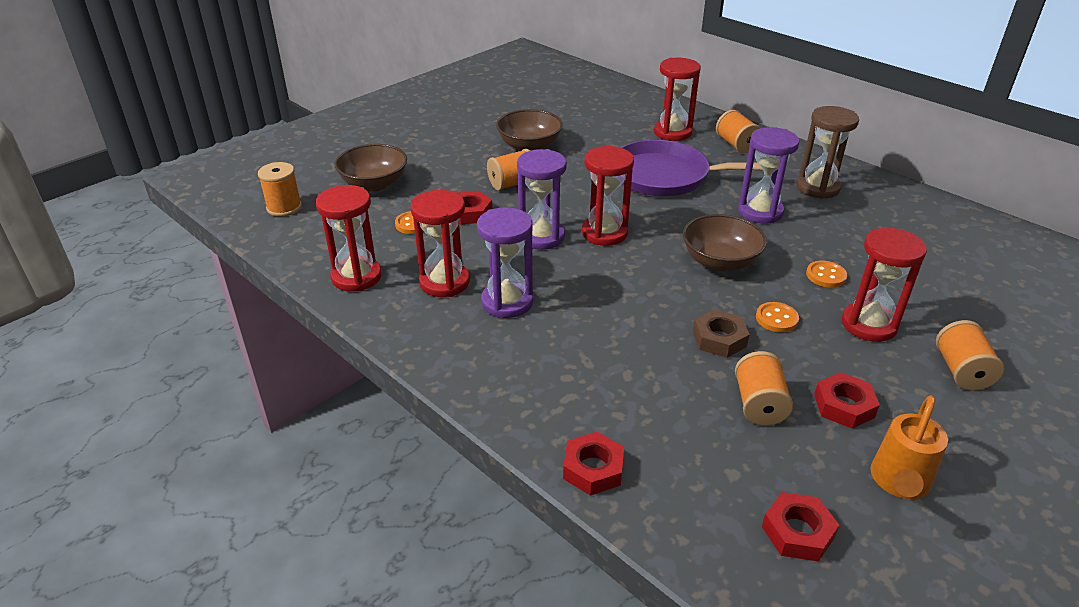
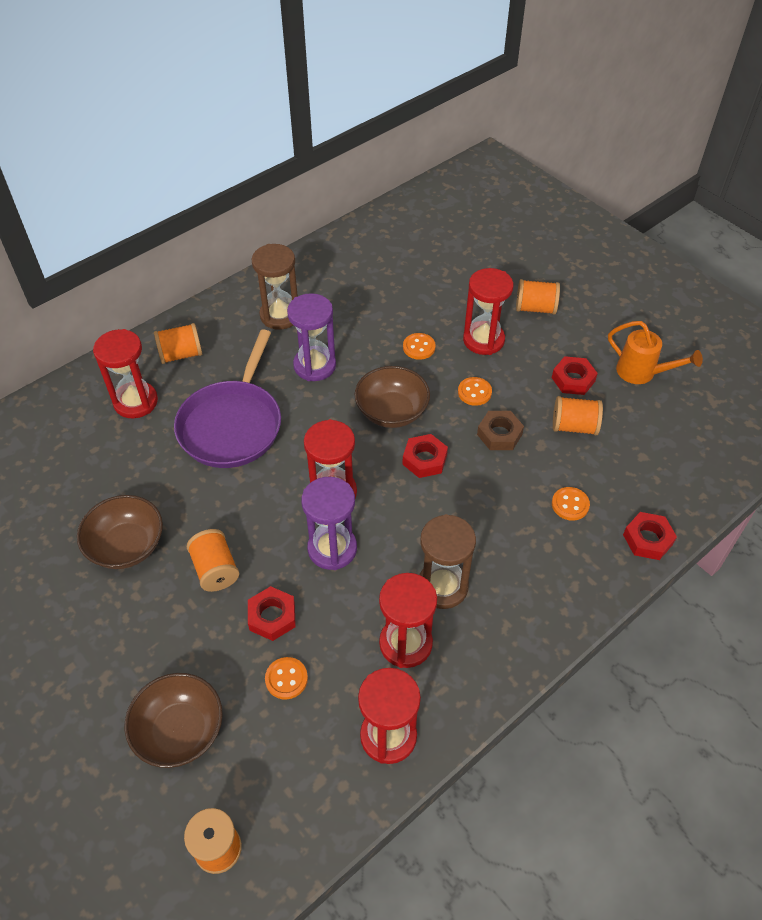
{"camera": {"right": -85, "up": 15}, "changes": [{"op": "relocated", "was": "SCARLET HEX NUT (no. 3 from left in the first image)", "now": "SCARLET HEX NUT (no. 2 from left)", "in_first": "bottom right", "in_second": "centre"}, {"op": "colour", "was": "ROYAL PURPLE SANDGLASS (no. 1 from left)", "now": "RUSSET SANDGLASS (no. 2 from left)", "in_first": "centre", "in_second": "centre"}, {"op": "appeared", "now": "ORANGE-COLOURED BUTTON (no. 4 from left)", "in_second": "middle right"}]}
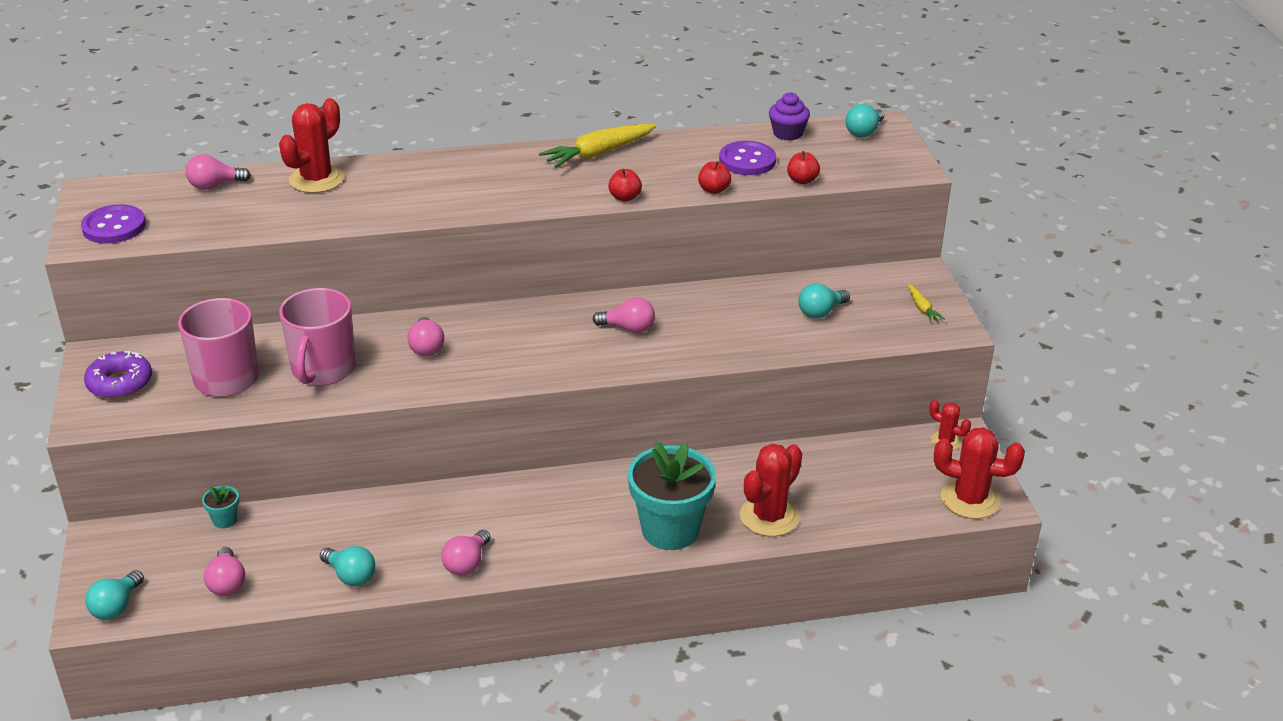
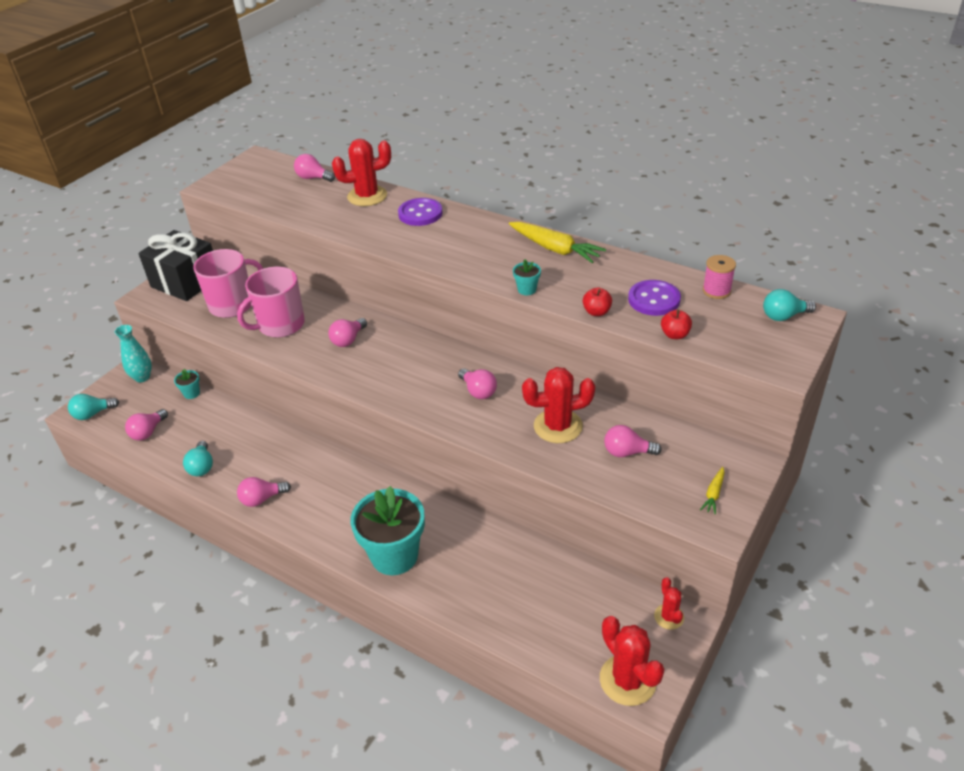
{"camera": {"right": 45, "up": 5}, "changes": [{"op": "appeared", "now": "TEAL FLOWER VASE", "in_second": "middle left"}, {"op": "exchanged", "was": "ROYAL PURPLE GLAZED DONUT", "now": "BLACK PRESENT", "in_first": "middle left", "in_second": "middle left"}, {"op": "relocated", "was": "ROYAL PURPLE BUTTON (no. 1 from left)", "in_first": "top left", "in_second": "top centre"}, {"op": "spun", "was": "GOLDEN TOY CARROT (no. 1 from left)", "in_first": "top centre", "in_second": "top centre", "clockwise": -150}, {"op": "exchanged", "was": "SCARLET APPLE (no. 1 from left)", "now": "TEAL PLANT POT (no. 3 from left)", "in_first": "top centre", "in_second": "centre"}, {"op": "relocated", "was": "SCARLET CACTUS (no. 2 from left)", "in_first": "bottom centre", "in_second": "centre"}, {"op": "colour", "was": "TEAL BULB (no. 3 from left)", "now": "PINK BULB (no. 6 from left)", "in_first": "centre", "in_second": "centre"}, {"op": "exchanged", "was": "ROYAL PURPLE FAIRY CAKE", "now": "PINK BOBBIN", "in_first": "top centre", "in_second": "middle right"}]}
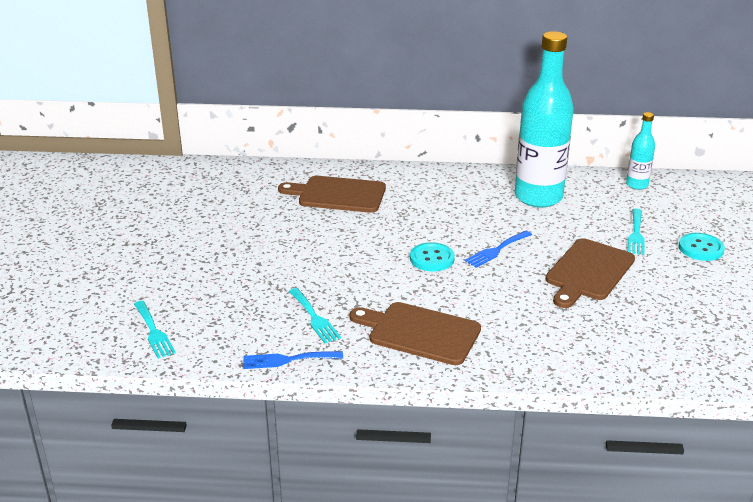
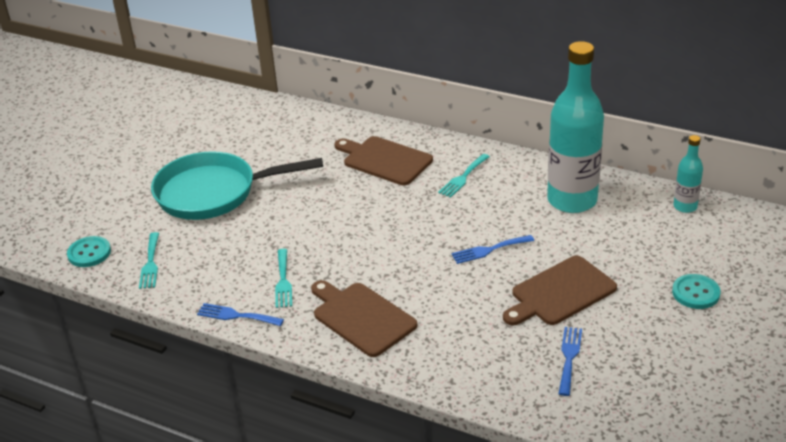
{"camera": {"right": 25, "up": 5}, "changes": [{"op": "relocated", "was": "TEAL BUTTON (no. 1 from left)", "in_first": "centre", "in_second": "middle left"}, {"op": "appeared", "now": "TEAL PAN", "in_second": "middle left"}, {"op": "relocated", "was": "TEAL TABLE FORK (no. 3 from left)", "in_first": "middle right", "in_second": "centre"}, {"op": "appeared", "now": "ROYAL BLUE TABLE FORK (no. 3 from left)", "in_second": "bottom right"}]}
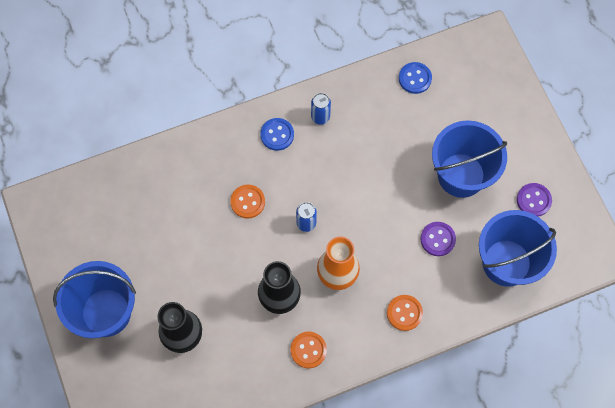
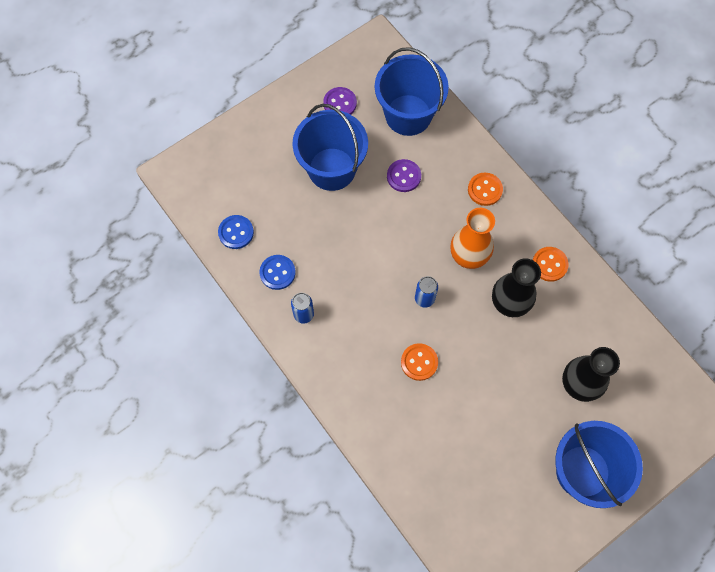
{"camera": {"right": -105, "up": 0}, "changes": [{"op": "relocated", "was": "ROYAL BLUE BUTTON (no. 1 from left in the first image)", "now": "ROYAL BLUE BUTTON (no. 2 from left)", "in_first": "top centre", "in_second": "centre"}]}
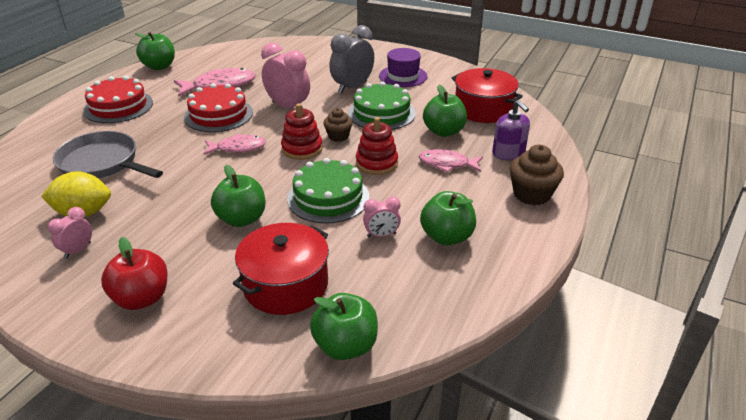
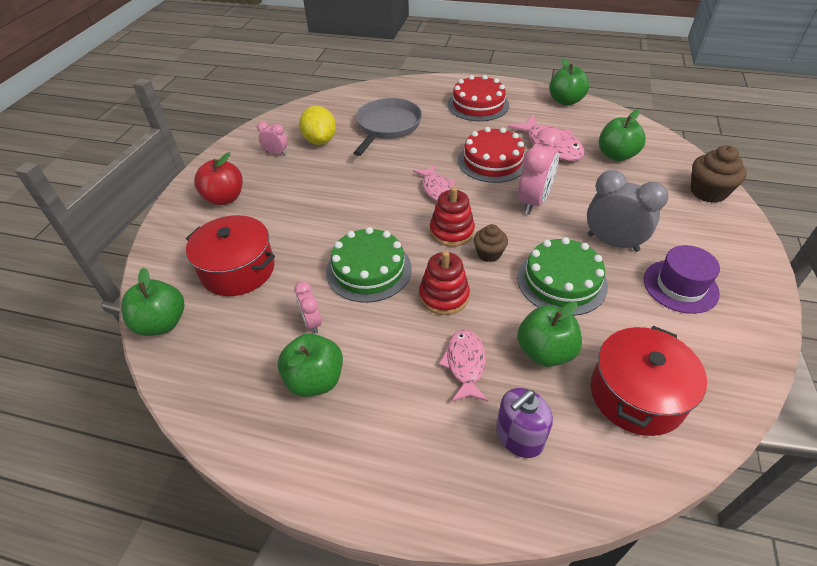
{"camera": {"right": 80, "up": 10}, "changes": [{"op": "relocated", "was": "GREEN APPLE (no. 2 from left in the first image)", "now": "GREEN APPLE (no. 5 from left)", "in_first": "middle left", "in_second": "top right"}, {"op": "relocated", "was": "RUSSET FAIRY CAKE (no. 2 from left)", "in_first": "middle right", "in_second": "top right"}]}
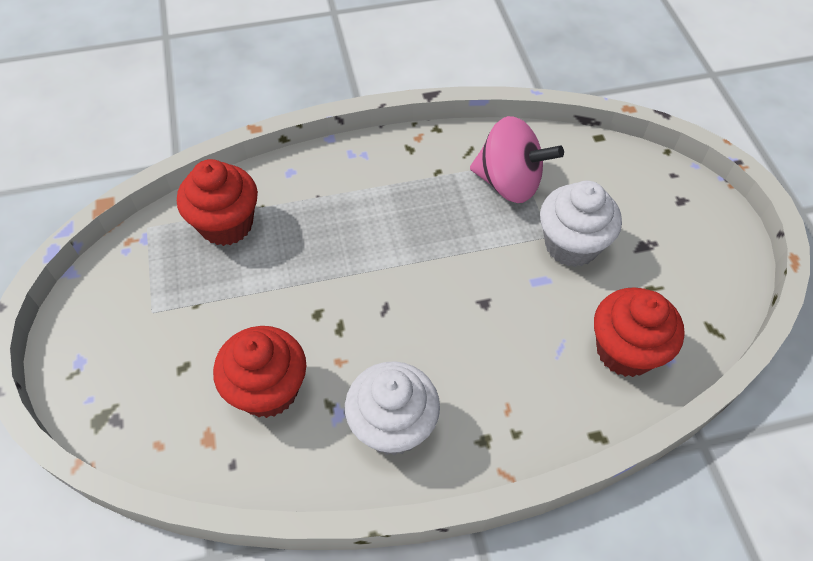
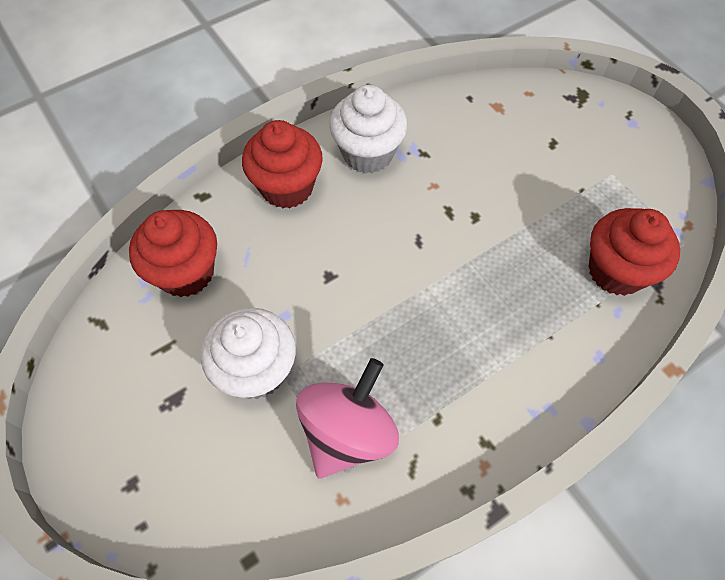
{"camera": {"right": 160, "up": 5}, "changes": [{"op": "relocated", "was": "SCARLET FAIRY CAKE (no. 2 from left)", "in_first": "middle left", "in_second": "top centre"}, {"op": "spun", "was": "PINK TOY TOP", "in_first": "top centre", "in_second": "bottom centre", "clockwise": 120}]}
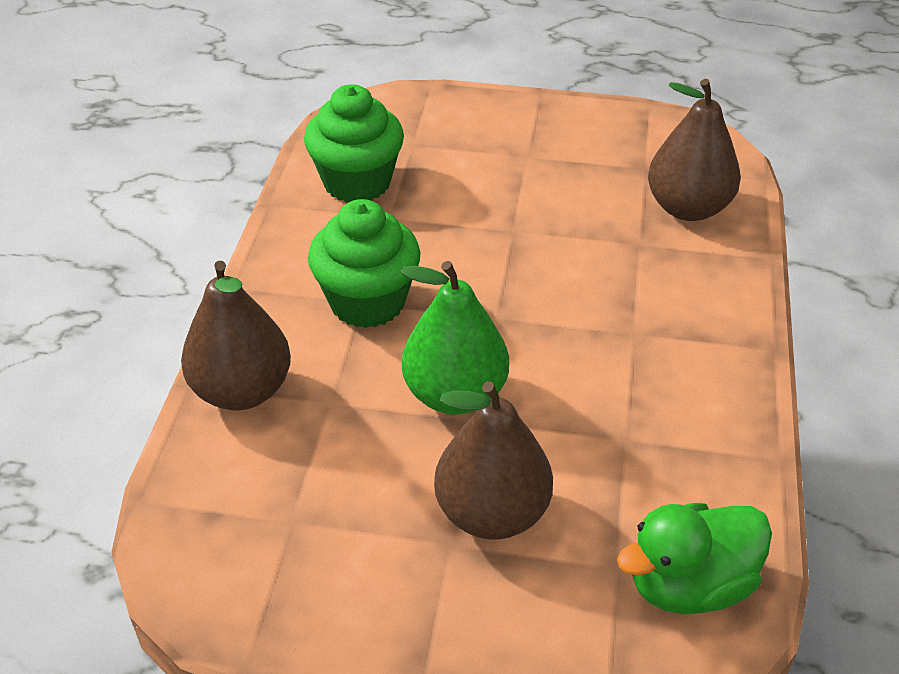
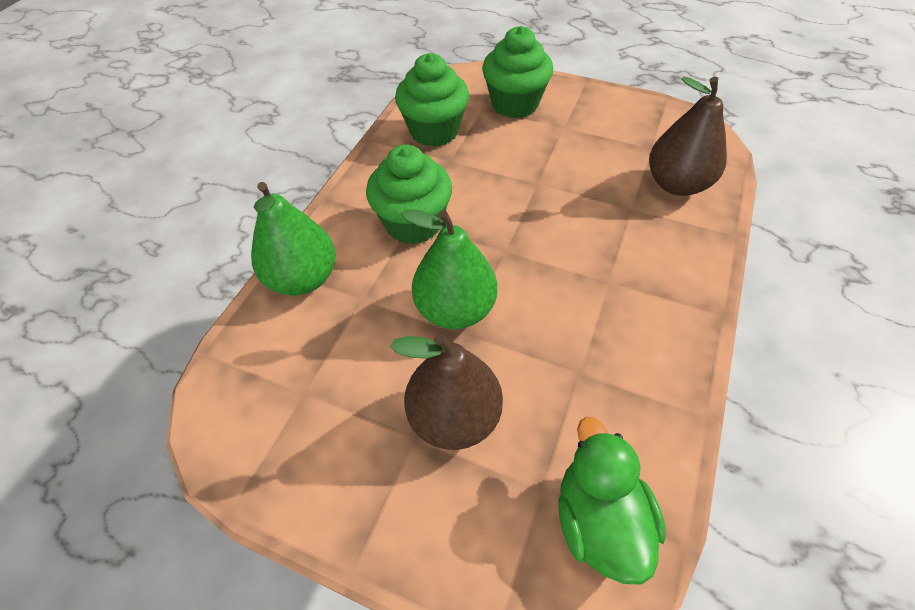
{"camera": {"right": 15, "up": 10}, "changes": [{"op": "colour", "was": "RUSSET PEAR FRUIT (no. 1 from left)", "now": "GREEN PEAR FRUIT (no. 1 from left)", "in_first": "middle left", "in_second": "middle left"}, {"op": "appeared", "now": "GREEN FAIRY CAKE (no. 3 from left)", "in_second": "top centre"}, {"op": "spun", "was": "GREEN DUCK", "in_first": "bottom right", "in_second": "bottom right", "clockwise": 90}]}
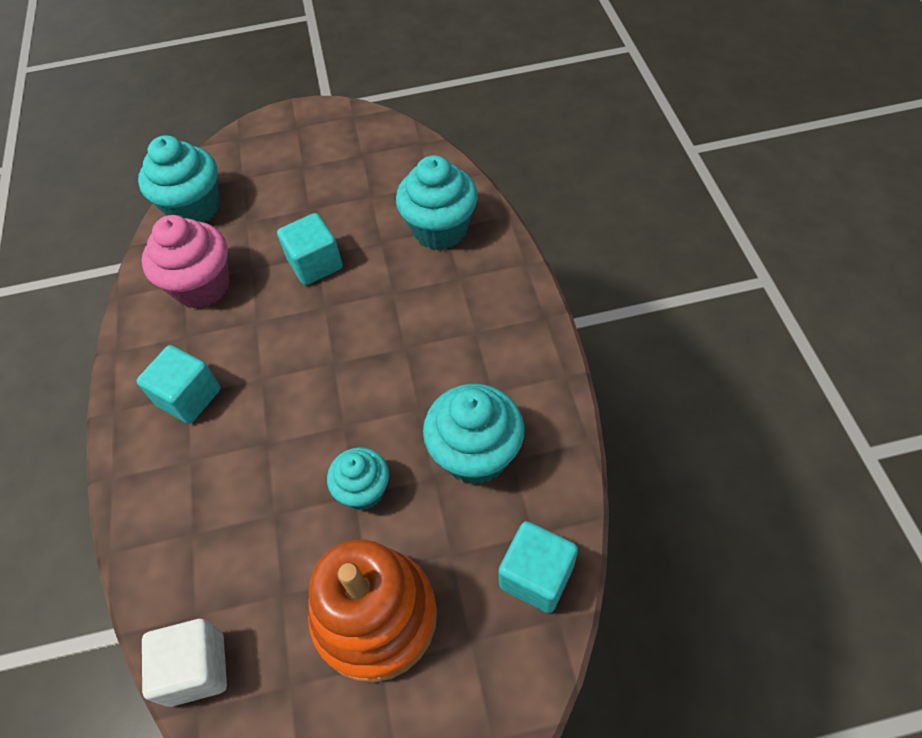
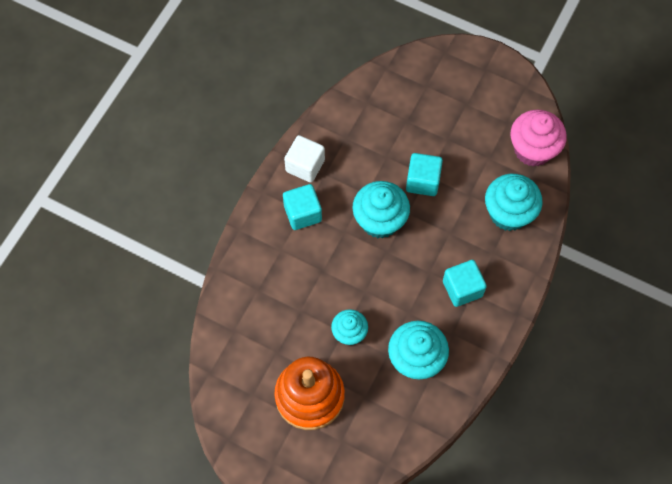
{"camera": {"right": 35, "up": 10}, "changes": [{"op": "relocated", "was": "SNOW-WHITE CUBE", "in_first": "bottom left", "in_second": "top centre"}, {"op": "relocated", "was": "TEAL FAIRY CAKE (no. 1 from left in the first image)", "now": "TEAL FAIRY CAKE (no. 2 from left)", "in_first": "top left", "in_second": "centre"}, {"op": "relocated", "was": "TEAL CUBE (no. 3 from left)", "in_first": "bottom centre", "in_second": "middle right"}, {"op": "relocated", "was": "PINK FAIRY CAKE", "in_first": "middle left", "in_second": "top right"}]}
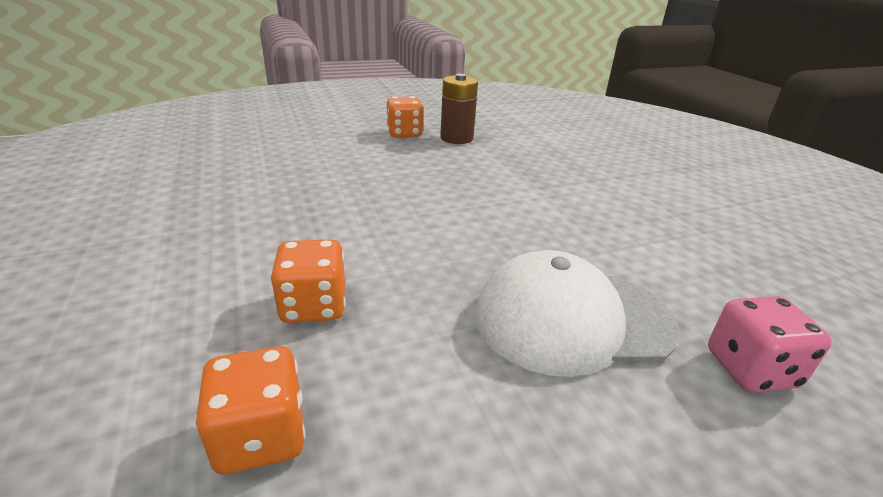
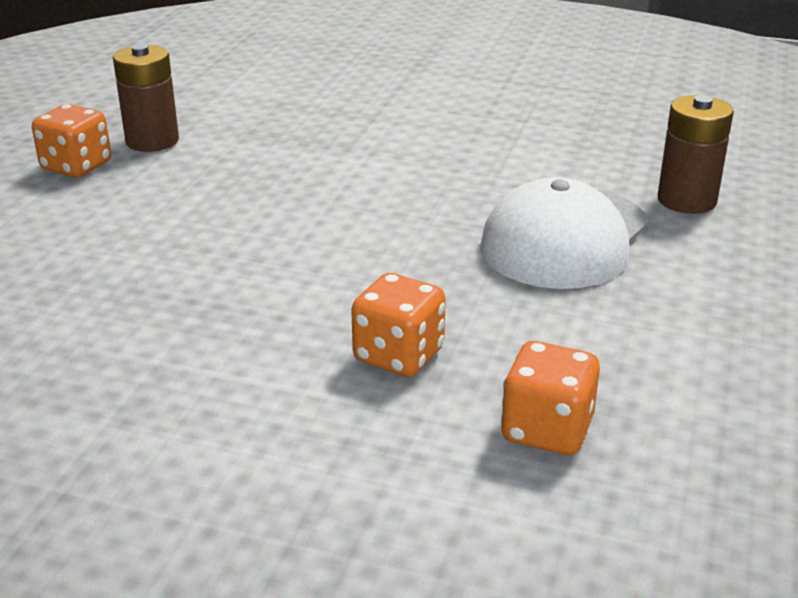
{"camera": {"right": -50, "up": 0}, "changes": [{"op": "exchanged", "was": "PINK GAME DIE", "now": "RUSSET POWER CELL (no. 2 from left)", "in_first": "bottom right", "in_second": "top right"}]}
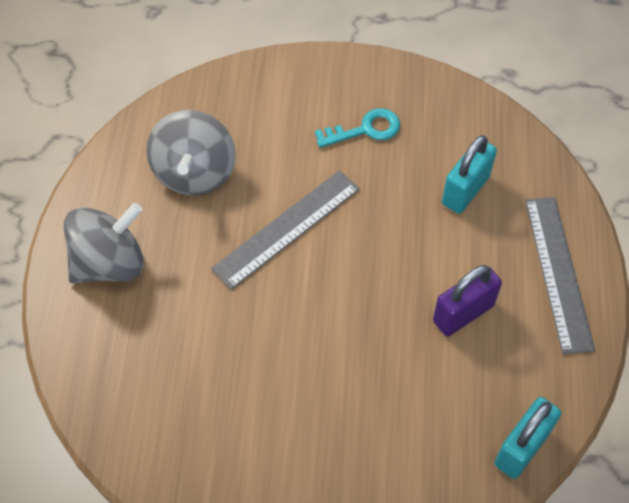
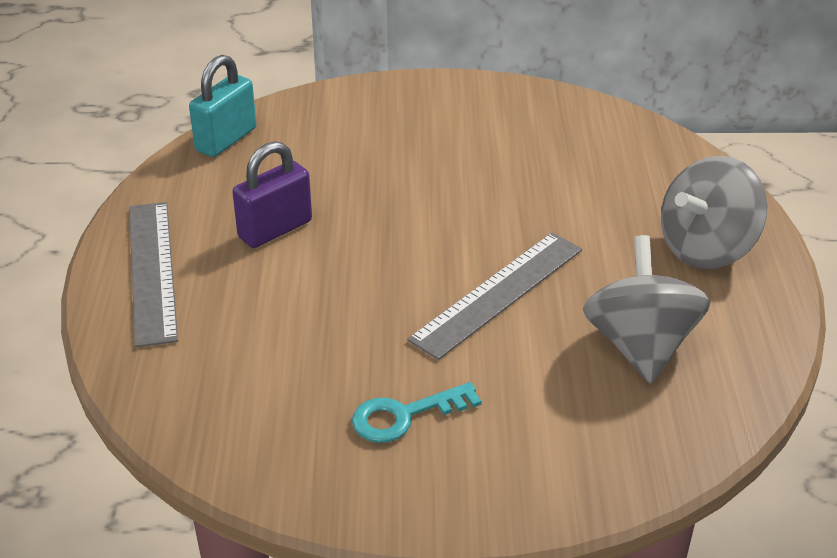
{"camera": {"right": 175, "up": -20}, "changes": [{"op": "missing", "was": "TEAL PADLOCK (no. 1 from left)", "in_first": "middle right"}]}
